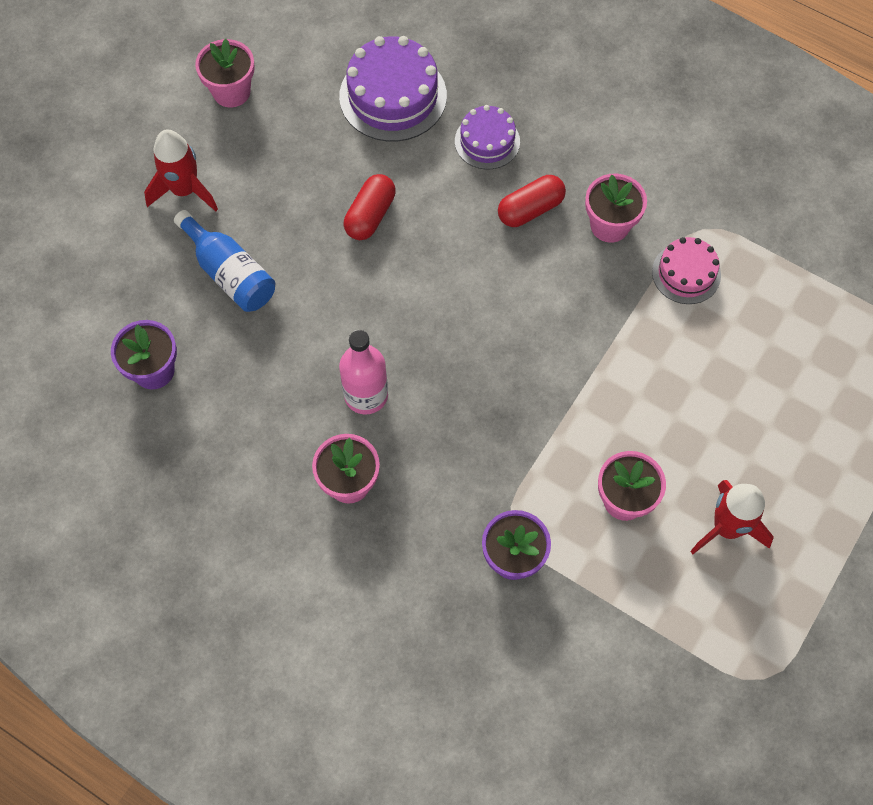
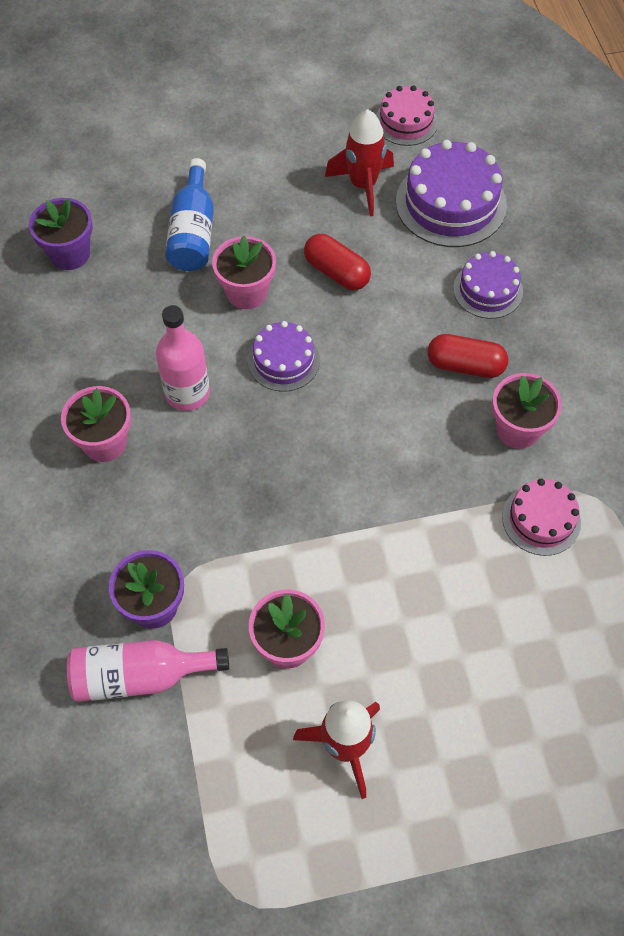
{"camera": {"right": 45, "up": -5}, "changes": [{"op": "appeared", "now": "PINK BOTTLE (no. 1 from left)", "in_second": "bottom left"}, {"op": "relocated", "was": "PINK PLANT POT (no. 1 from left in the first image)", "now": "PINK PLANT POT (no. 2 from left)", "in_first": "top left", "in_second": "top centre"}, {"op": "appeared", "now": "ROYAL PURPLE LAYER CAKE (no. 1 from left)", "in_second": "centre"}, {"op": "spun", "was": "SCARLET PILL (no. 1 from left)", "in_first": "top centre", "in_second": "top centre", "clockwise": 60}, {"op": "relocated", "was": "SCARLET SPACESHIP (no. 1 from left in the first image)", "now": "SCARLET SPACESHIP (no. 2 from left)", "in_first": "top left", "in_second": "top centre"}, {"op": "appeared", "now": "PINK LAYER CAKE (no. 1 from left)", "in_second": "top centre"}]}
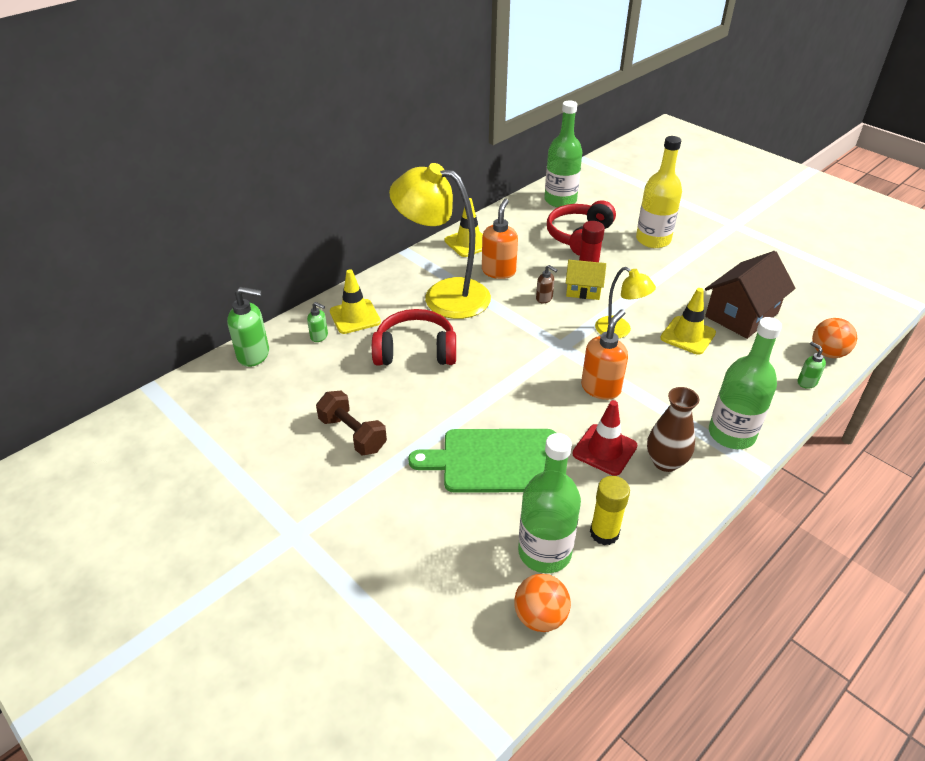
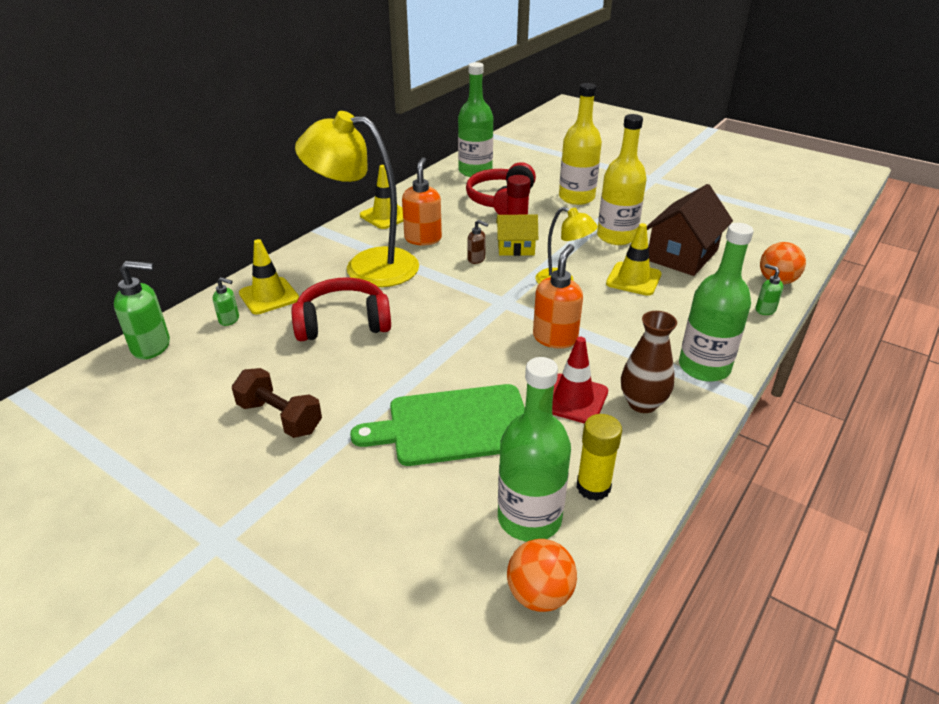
{"camera": {"right": -10, "up": -5}, "changes": [{"op": "appeared", "now": "GOLDEN BOTTLE (no. 2 from left)", "in_second": "top centre"}]}
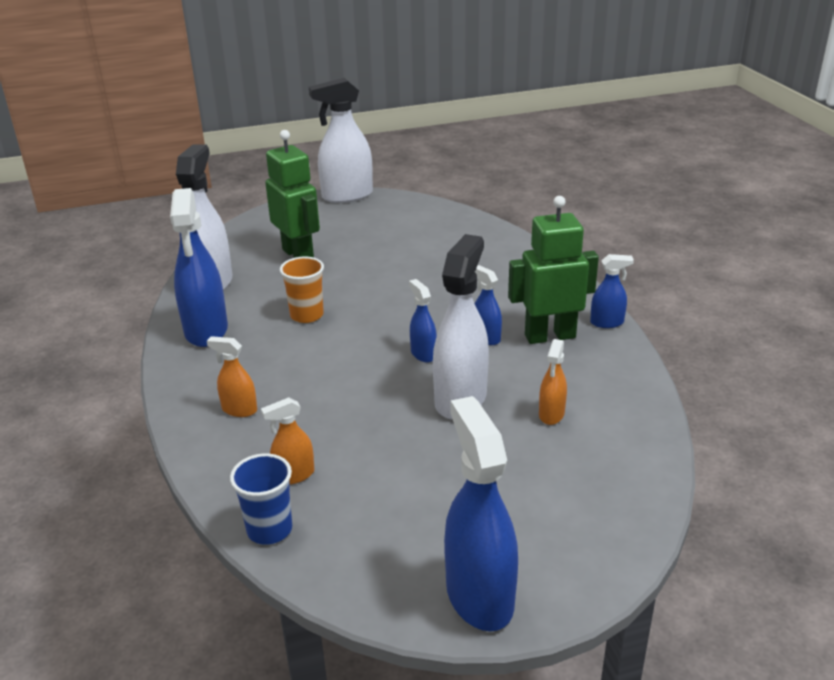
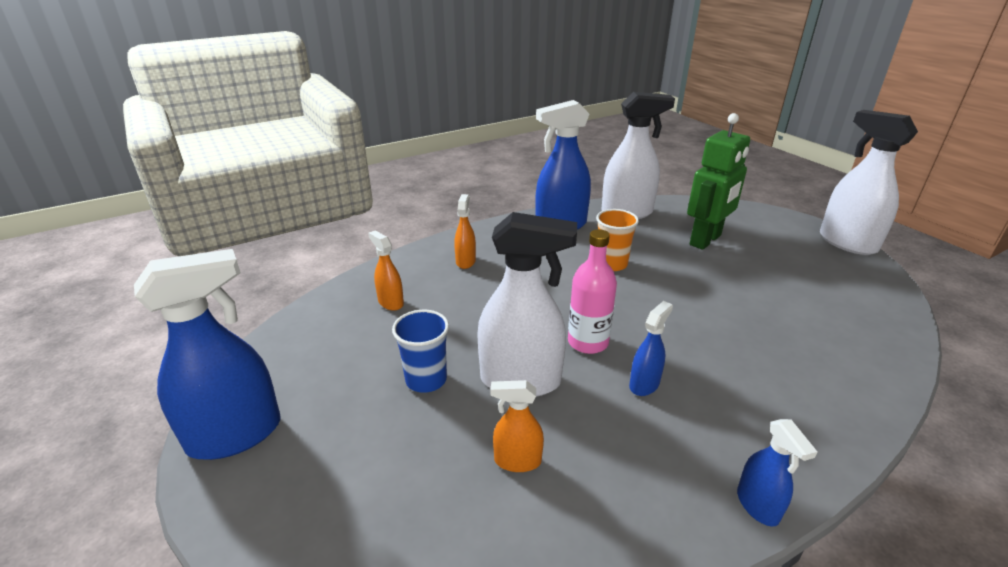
{"camera": {"right": 75, "up": 0}, "changes": [{"op": "relocated", "was": "ROYAL BLUE TUMBLER", "in_first": "bottom left", "in_second": "centre"}, {"op": "exchanged", "was": "ROYAL BLUE SPRAY BOTTLE (no. 2 from left)", "now": "PINK BOTTLE", "in_first": "centre", "in_second": "centre"}, {"op": "missing", "was": "GREEN ROBOT FIGURE (no. 2 from left)", "in_first": "centre"}]}
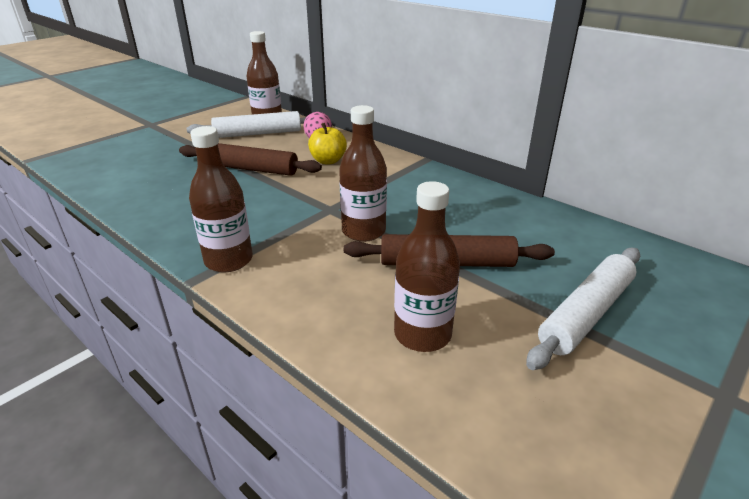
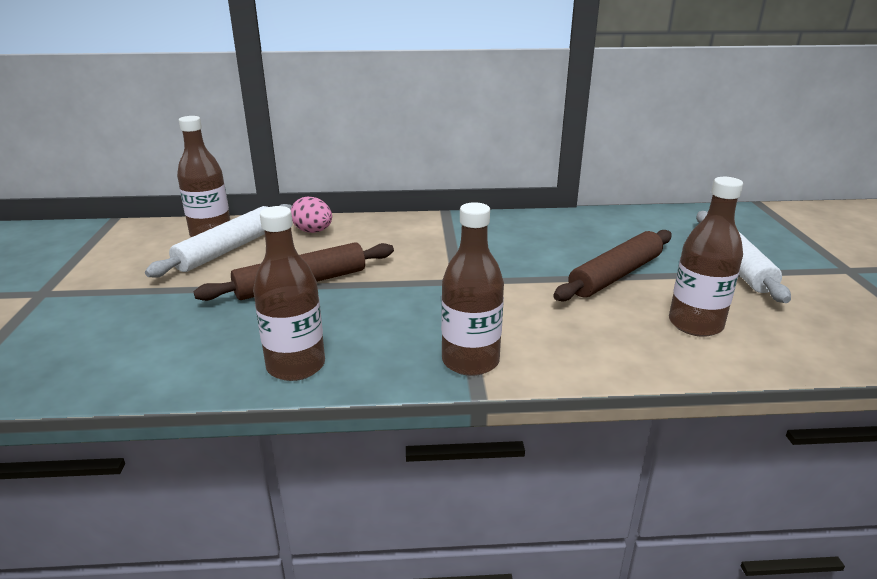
{"camera": {"right": -45, "up": -5}, "changes": [{"op": "relocated", "was": "RUSSET BOTTLE (no. 3 from left in the first image)", "now": "RUSSET BOTTLE (no. 2 from left)", "in_first": "centre", "in_second": "middle left"}, {"op": "missing", "was": "GOLDEN APPLE", "in_first": "top centre"}]}
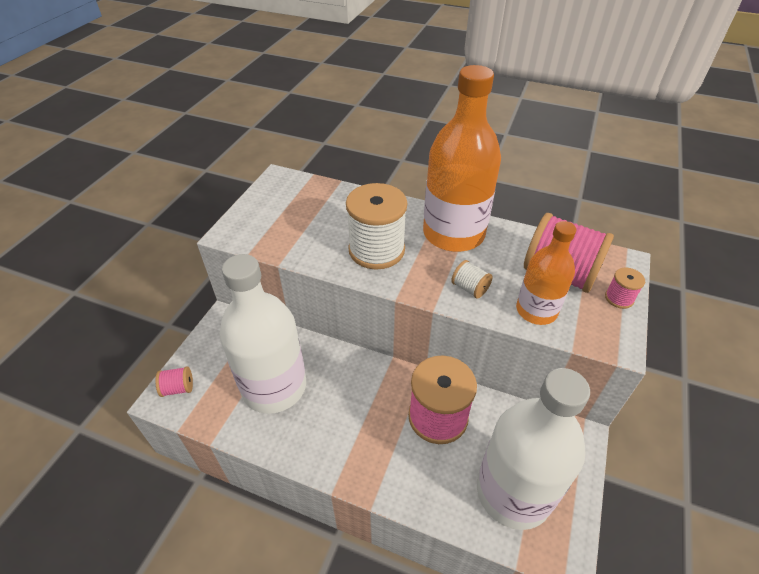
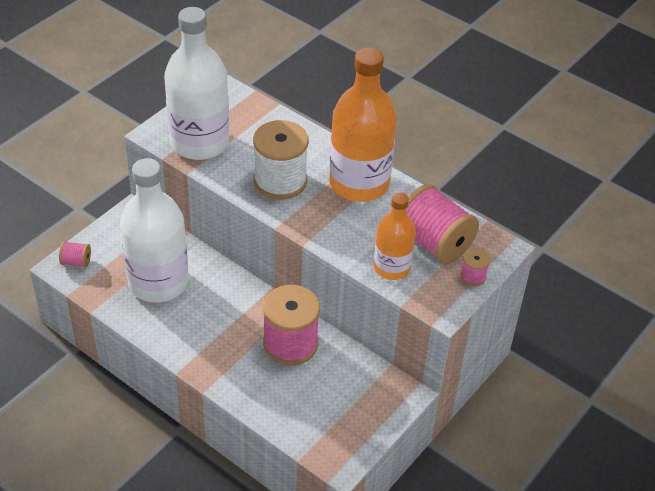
{"camera": {"right": 15, "up": 0}, "changes": [{"op": "relocated", "was": "SNOW-WHITE BOTTLE (no. 2 from left)", "in_first": "bottom right", "in_second": "top left"}, {"op": "missing", "was": "SNOW-WHITE BOBBIN (no. 2 from left)", "in_first": "centre"}]}
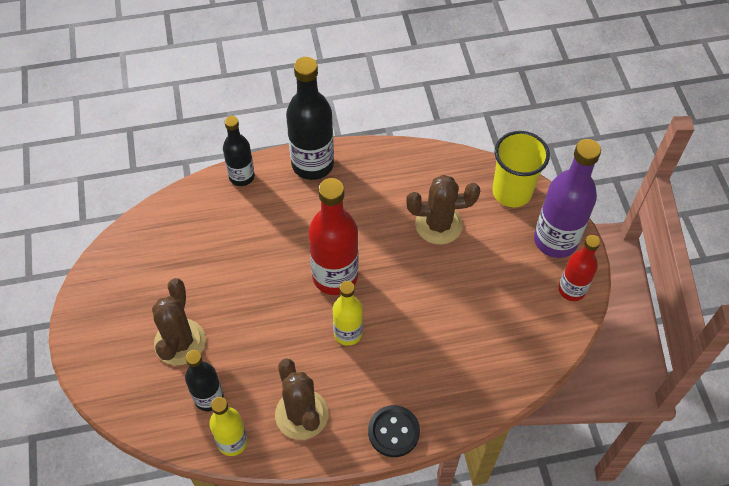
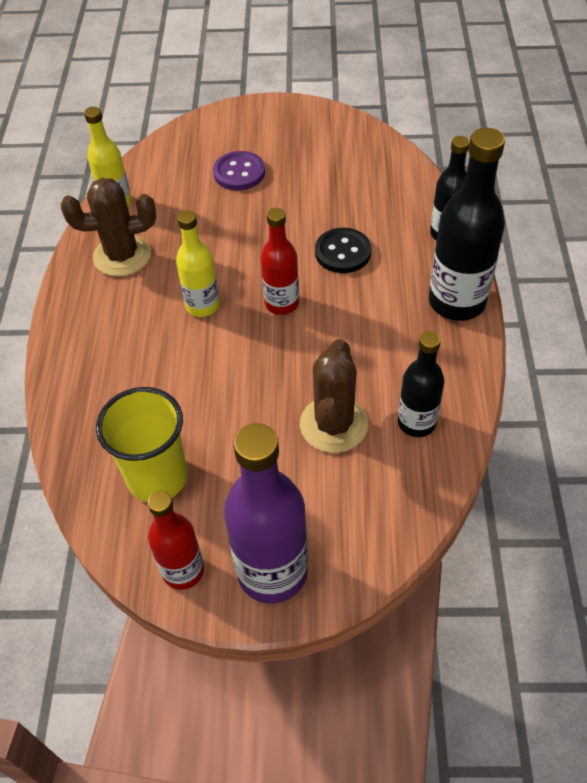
{"camera": {"right": 105, "up": -5}, "changes": [{"op": "relocated", "was": "GOLDEN TUMBLER", "in_first": "middle right", "in_second": "middle left"}, {"op": "exchanged", "was": "RUSSET CACTUS (no. 1 from left)", "now": "ROYAL PURPLE BUTTON", "in_first": "middle left", "in_second": "top centre"}, {"op": "size", "was": "SCARLET BOTTLE (no. 1 from left in the first image)", "in_first": "centre", "in_second": "centre", "ratio": 0.6}, {"op": "relocated", "was": "BLACK BUTTON", "in_first": "bottom centre", "in_second": "top centre"}, {"op": "relocated", "was": "BLACK BOTTLE (no. 1 from left)", "in_first": "bottom left", "in_second": "middle right"}]}
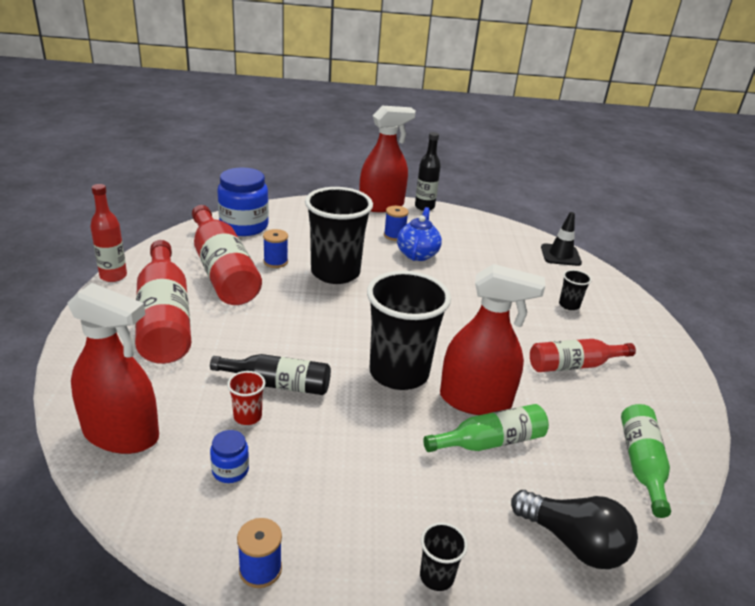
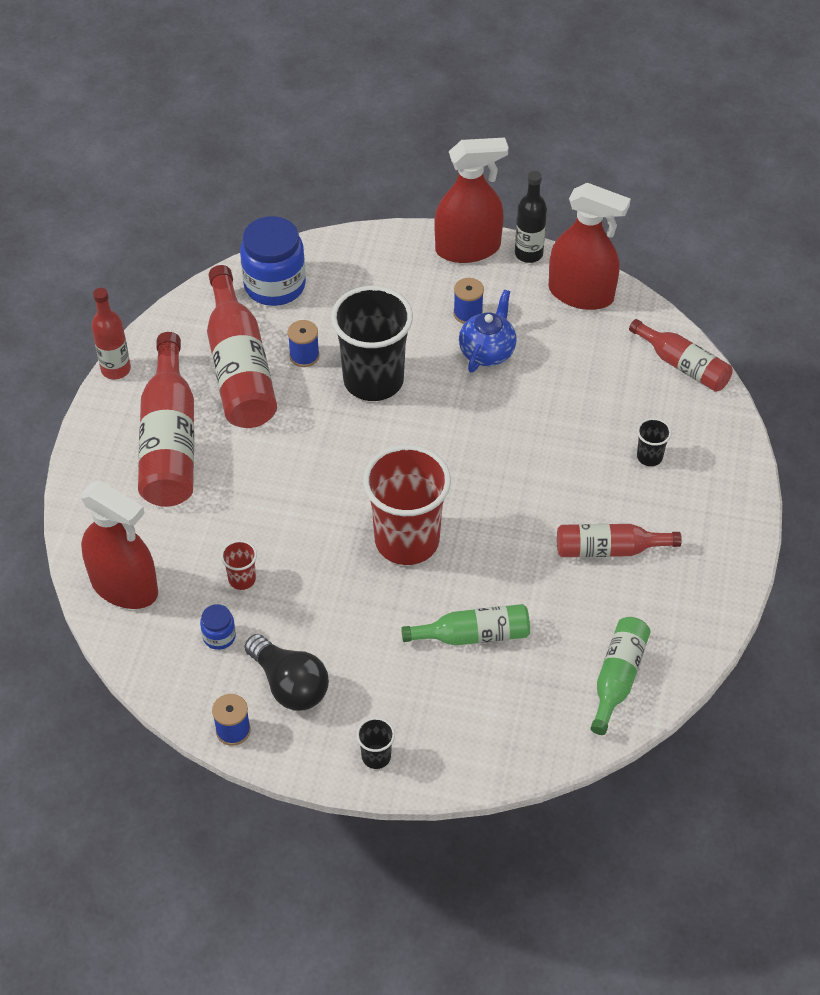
{"camera": {"right": 15, "up": 20}, "changes": [{"op": "relocated", "was": "BLACK BULB", "in_first": "bottom right", "in_second": "bottom centre"}, {"op": "colour", "was": "BLACK TUMBLER (no. 2 from left)", "now": "SCARLET TUMBLER (no. 2 from left)", "in_first": "centre", "in_second": "centre"}, {"op": "relocated", "was": "SCARLET SPRAY BOTTLE (no. 3 from left)", "in_first": "centre", "in_second": "top right"}, {"op": "exchanged", "was": "BLACK TRAFFIC CONE", "now": "SCARLET BOTTLE (no. 5 from left)", "in_first": "middle right", "in_second": "middle right"}, {"op": "missing", "was": "BLACK BOTTLE (no. 1 from left)", "in_first": "centre"}]}
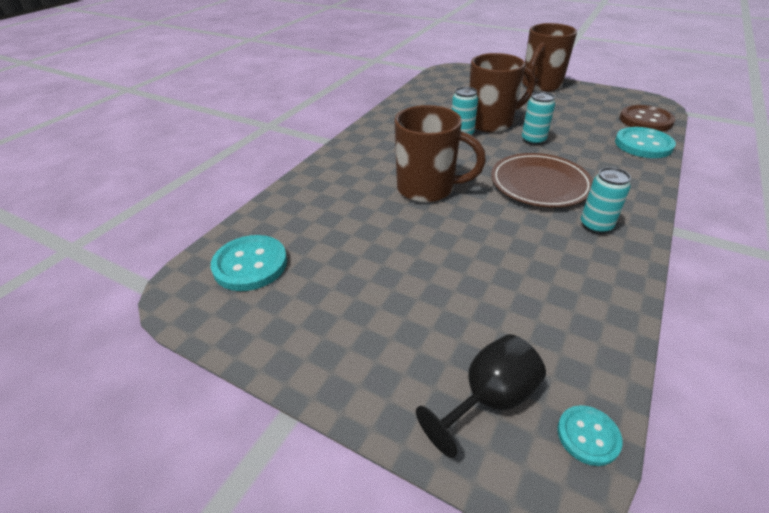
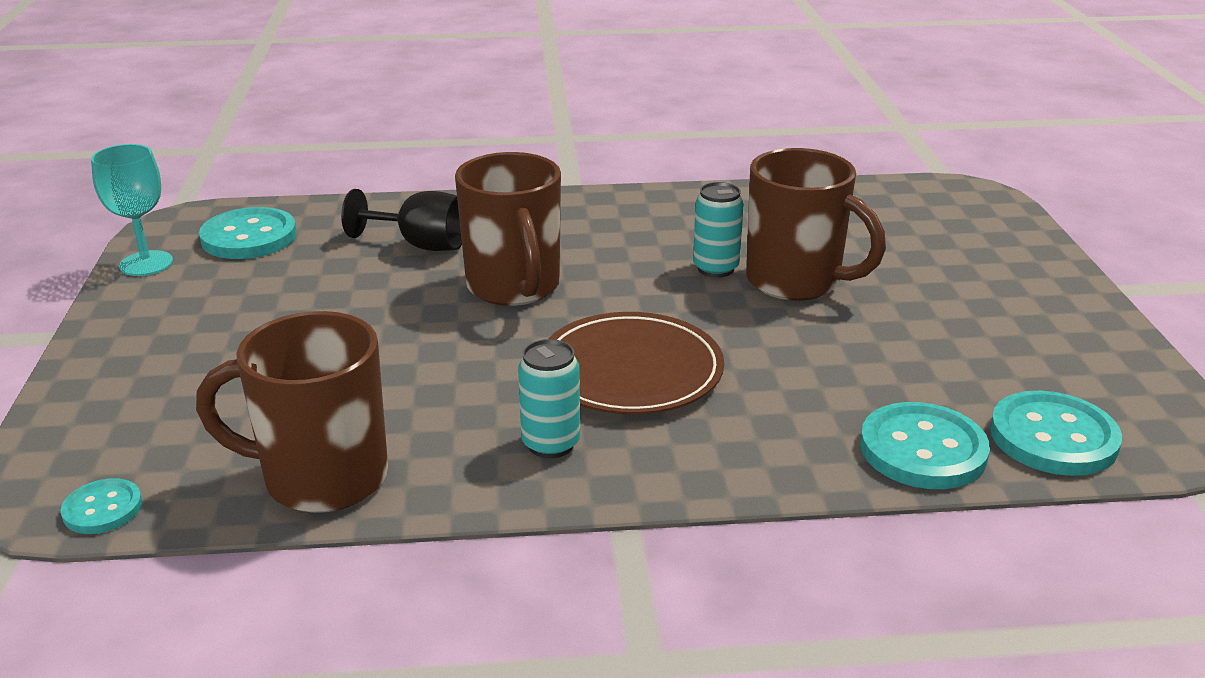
{"camera": {"right": 55, "up": -10}, "changes": [{"op": "appeared", "now": "TEAL GOBLET", "in_second": "top left"}, {"op": "relocated", "was": "RUSSET MUG (no. 3 from left in the first image)", "now": "RUSSET MUG (no. 1 from left)", "in_first": "top right", "in_second": "middle left"}, {"op": "relocated", "was": "BLACK GOBLET", "in_first": "bottom centre", "in_second": "top left"}, {"op": "colour", "was": "RUSSET BUTTON", "now": "TEAL BUTTON (no. 4 from left)", "in_first": "top right", "in_second": "middle right"}, {"op": "missing", "was": "TEAL CAN (no. 2 from left)", "in_first": "top right"}]}
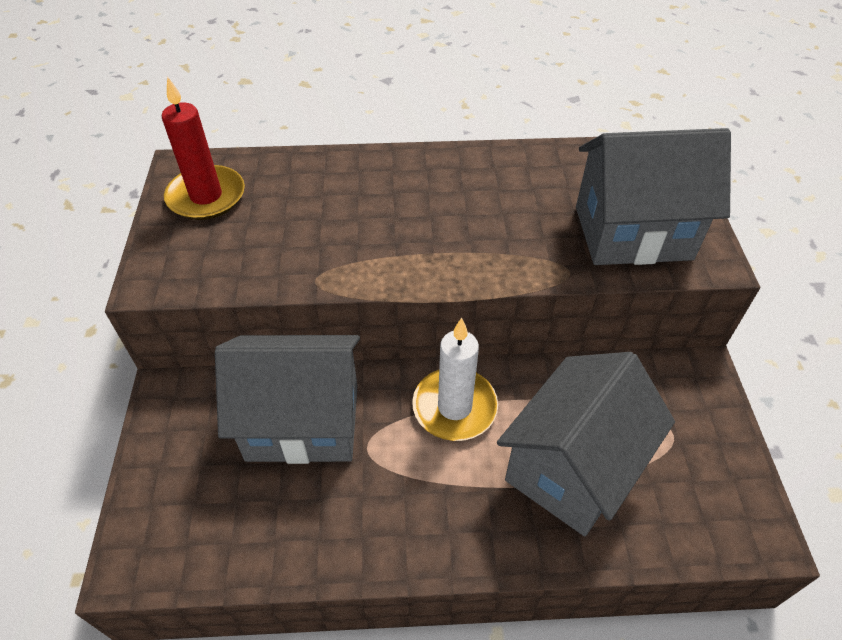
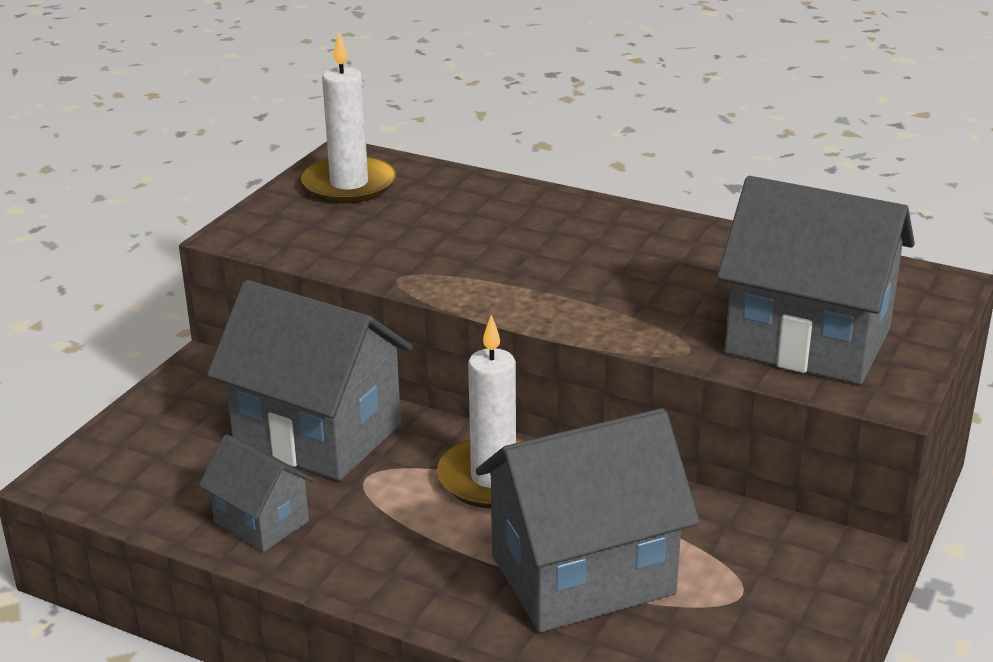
{"camera": {"right": 30, "up": -20}, "changes": [{"op": "appeared", "now": "GREY COTTAGE (no. 1 from left)", "in_second": "bottom left"}, {"op": "colour", "was": "SCARLET PILLAR CANDLE", "now": "SNOW-WHITE PILLAR CANDLE (no. 1 from left)", "in_first": "top left", "in_second": "top centre"}]}
